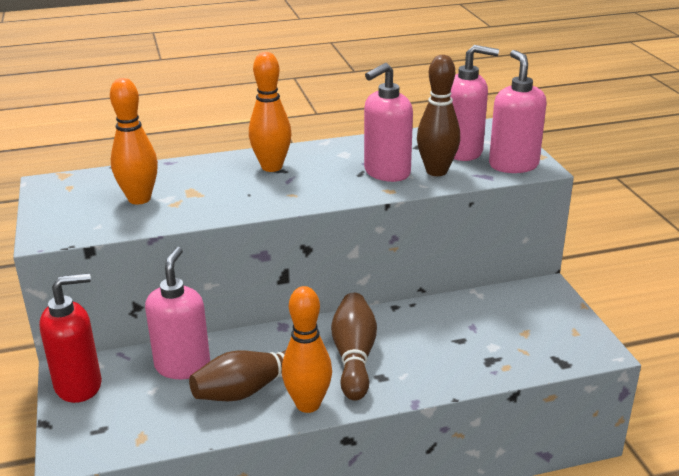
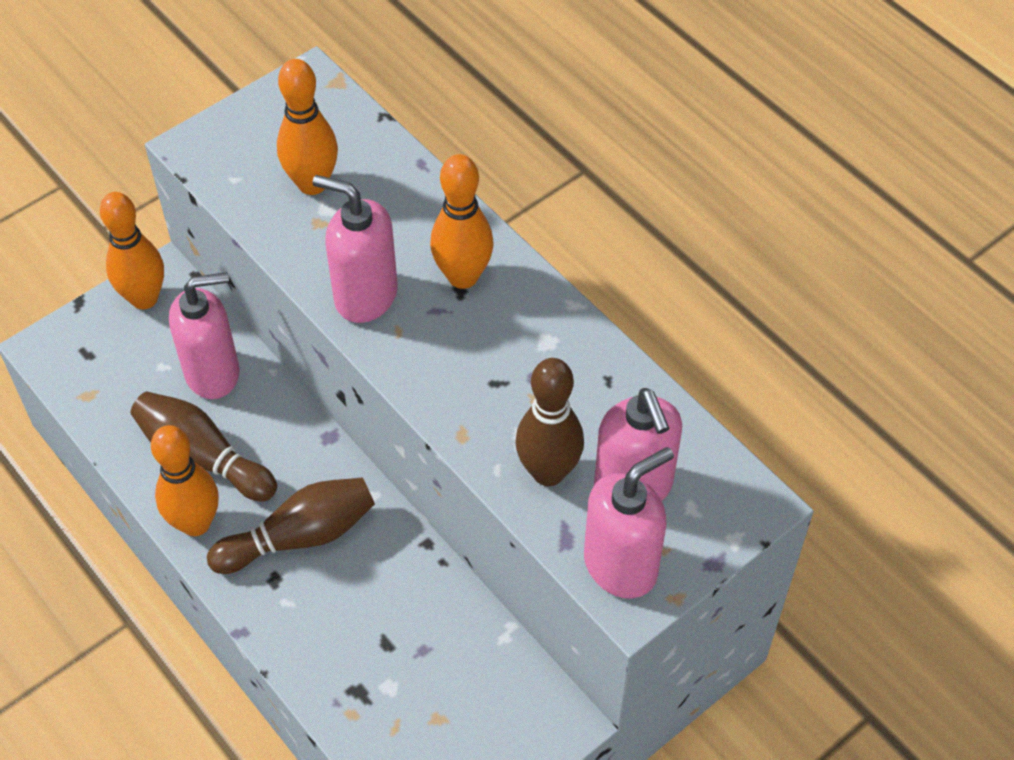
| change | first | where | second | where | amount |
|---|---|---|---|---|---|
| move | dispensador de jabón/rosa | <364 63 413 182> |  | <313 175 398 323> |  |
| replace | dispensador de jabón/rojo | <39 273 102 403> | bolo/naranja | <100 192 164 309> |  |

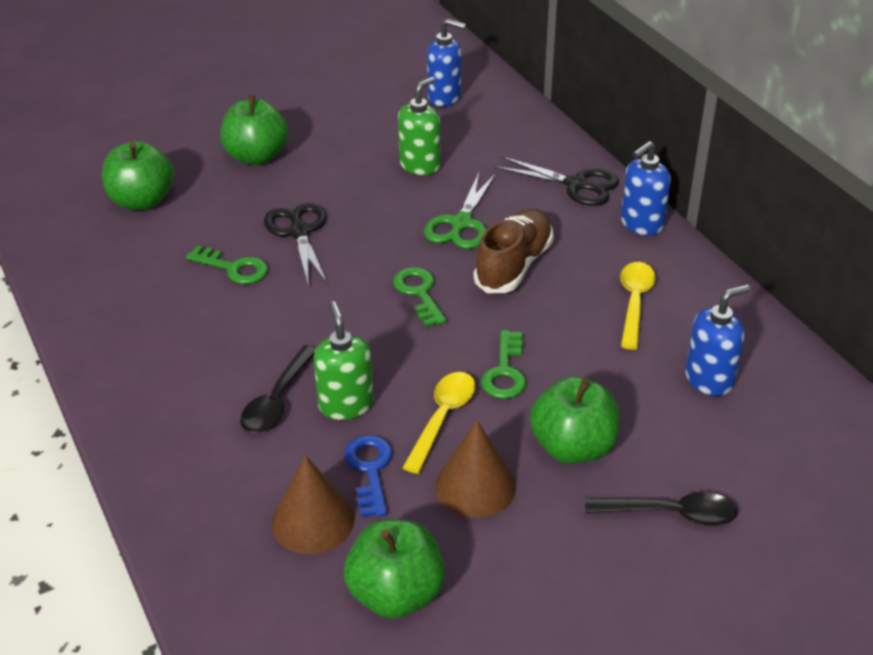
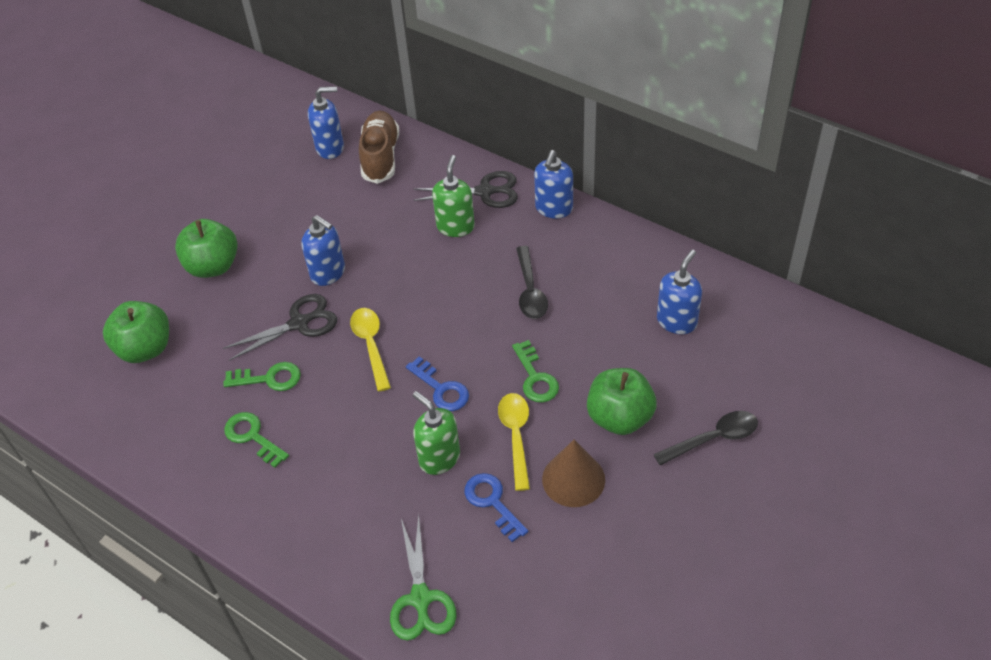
| change | first | where | second | where | amount |
|---|---|---|---|---|---|
| move | dispensador de jabón/verde | <398 77 440 175> |  | <432 155 475 237> |  |
| move | tijeras/verde | <424 173 496 249> |  | <390 515 457 641> |  |
| rotate | tijeras/negro | <264 203 328 287> |  | <223 294 337 361> | 105 degrees clockwise |
| move | zapato/marrón | <474 209 553 293> |  | <359 111 399 184> |  |
| move | cuchara/amarillo | <620 262 656 350> |  | <350 308 391 392> |  |
| move | llave/verde | <393 267 447 327> |  | <224 412 289 468> |  |
| move | cuchara/negro | <240 345 316 433> |  | <516 246 548 319> |  |
| delete | cono/marrón | <271 455 355 554> |  |  |  |
| delete | manzana/verde | <344 519 445 619> |  |  |  |
| insert |  |  | dispensador de jabón/azul | <301 215 345 286> |  |
| insert |  |  | llave/azul | <406 356 469 411> |  |

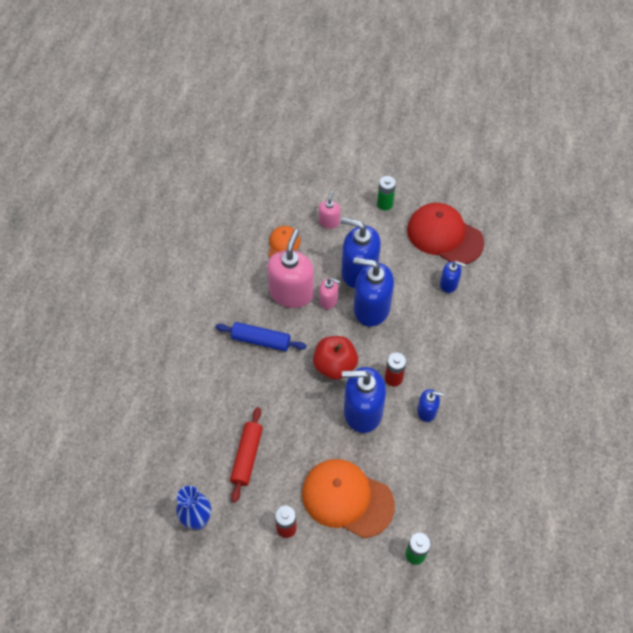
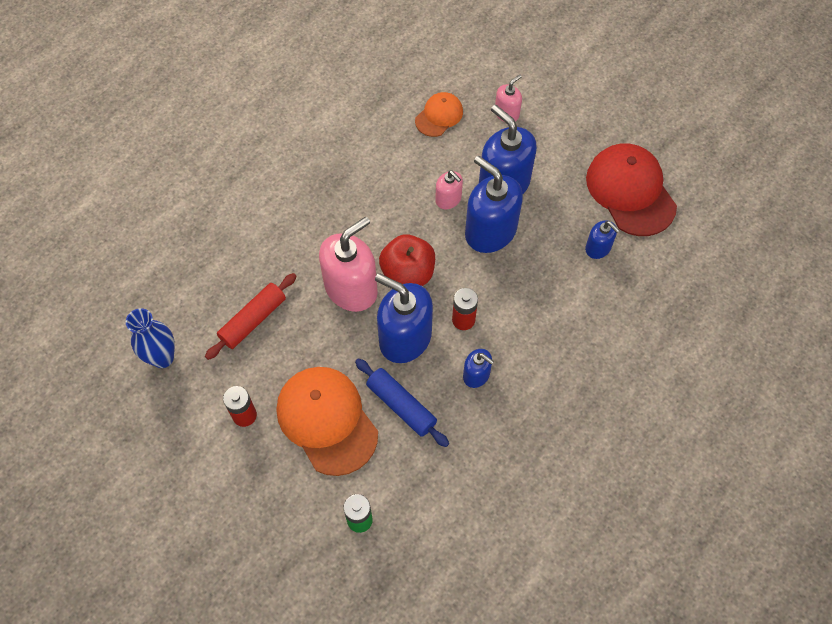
| change | first | where | second | where | amount |
|---|---|---|---|---|---|
| delete | pila/verde | <377 176 396 211> |  |  |  |
| move | dispensador de jabón/rosa | <267 230 314 308> |  | <319 217 378 312> |  |
| move | rodillo/azul | <215 322 307 351> |  | <355 359 449 447> |  |

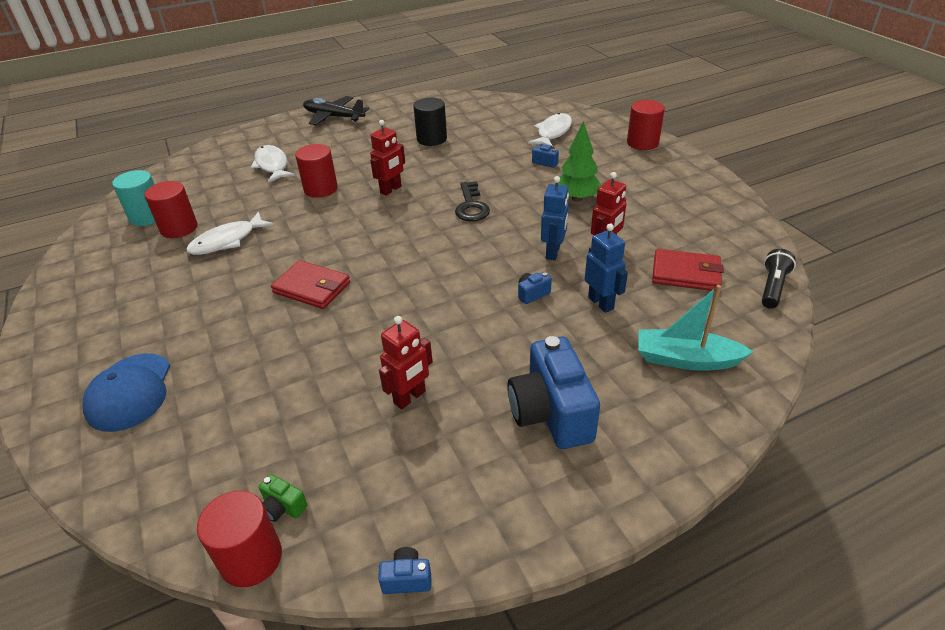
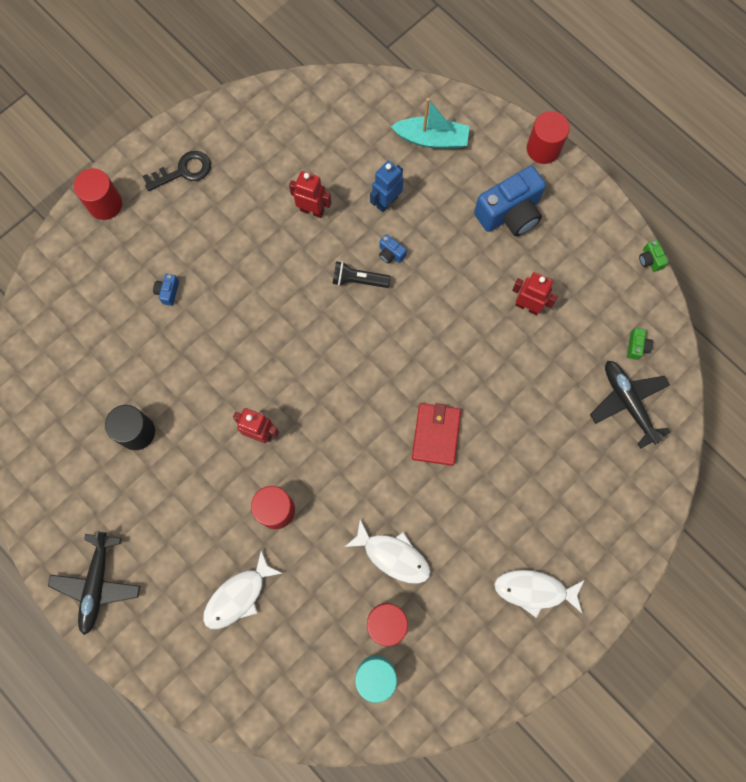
| change | first | where | second | where | amount |
|---|---|---|---|---|---|
| move | pez/blanco | <528 113 572 146> |  | <494 570 584 618> |  |
| delete | árbol/verde | <558 121 601 202> |  |  |  |
| delete | robot/azul | <541 176 569 260> |  |  |  |
| move | llave/negro | <455 181 490 221> |  | <143 151 211 191> |  |
| delete | cartera/rojo | <652 249 724 291> |  |  |  |
| move | lámpara de mano/negro | <762 249 796 309> |  | <333 261 391 288> |  |
| rotate | barco/turquesa | <638 285 754 371> |  | <391 98 470 149> | 75 degrees counterclockwise |
| delete | gorra/azul | <82 353 170 432> |  |  |  |
| move | cilindro/rojo | <197 491 282 587> |  | <527 111 570 164> |  |
| recolor | cámara/azul | <378 547 431 594> | cámara/verde | <639 240 668 272> |  |
| insert |  |  | avión/negro | <590 361 671 449> |  |

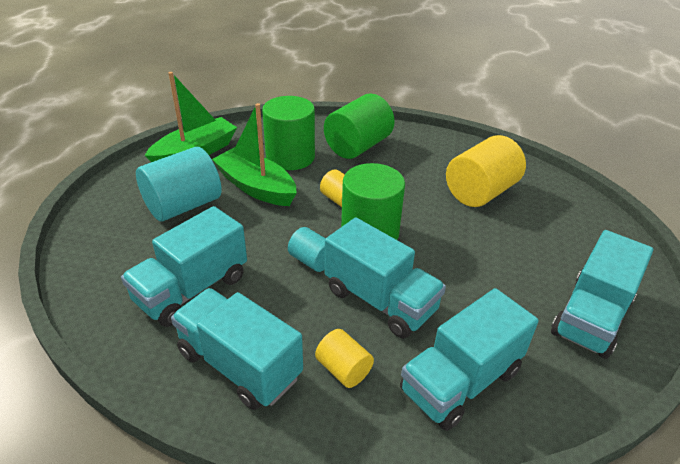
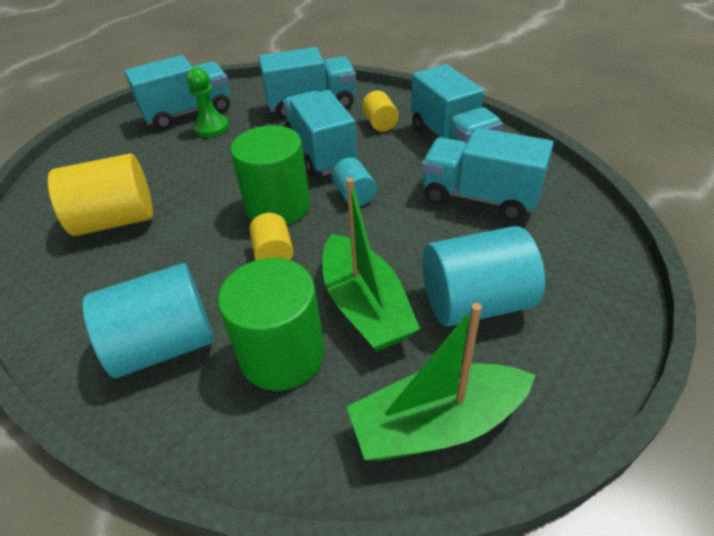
| change | first | where | second | where | amount |
|---|---|---|---|---|---|
| recolor | cilindro/verde | <324 93 395 159> | cilindro/turquesa | <82 263 213 378> |  |
| rotate | camión/turquesa | <121 206 247 327> |  | <422 128 554 221> | 135 degrees counterclockwise |
| insert |  |  | peón/verde | <187 67 229 138> |  |

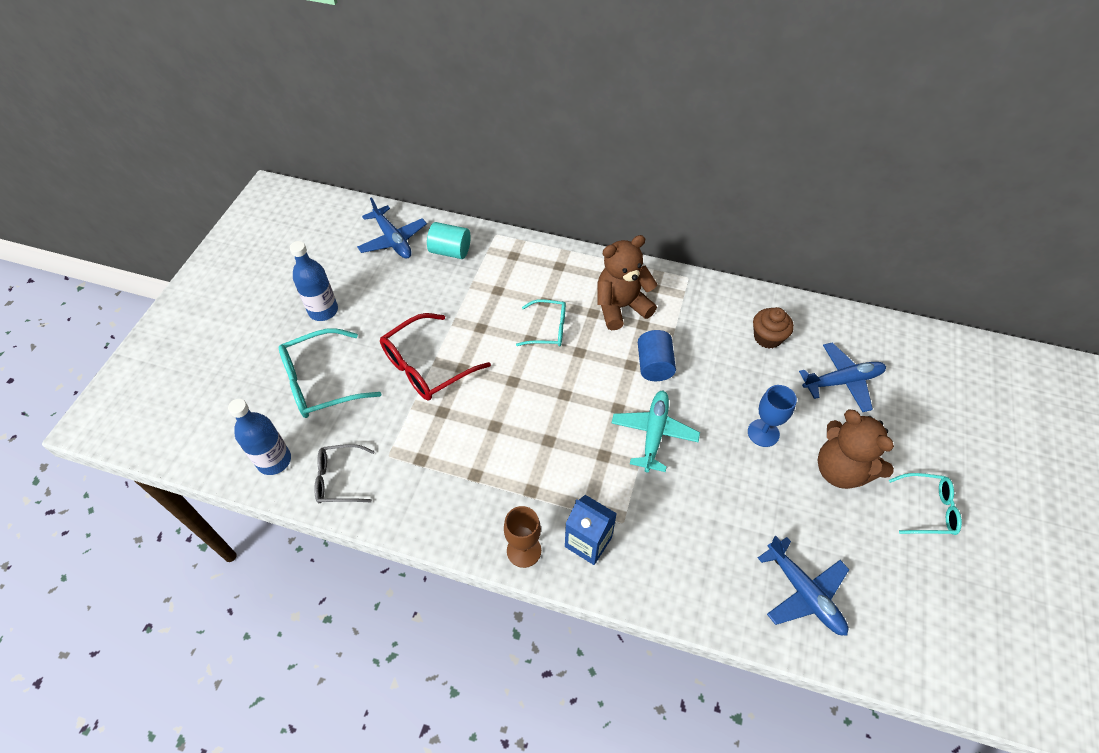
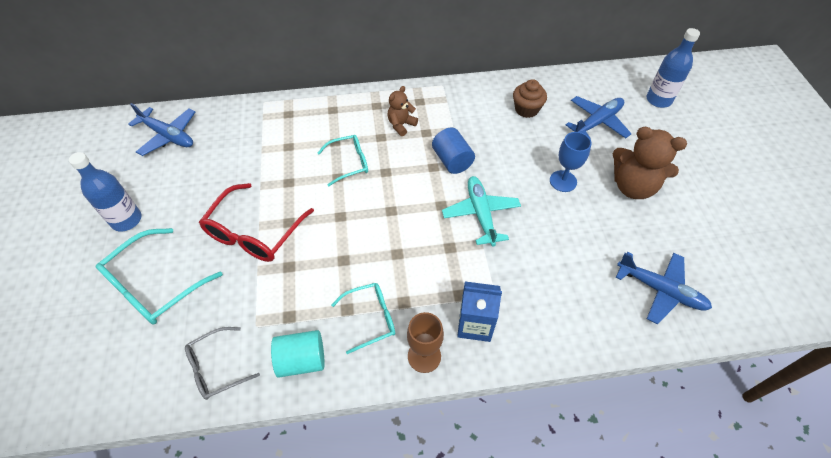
| change | first | where | second | where | amount |
|---|---|---|---|---|---|
| move | cilindro/turquesa | <427 222 471 259> |  | <271 330 324 378> |  |
| resize | osito/marrón | <597 235 658 330> |  | <388 86 418 136> | x0.55 |
| move | botella/azul | <228 399 291 475> |  | <647 28 700 108> |  |
| move | gafas/turquesa | <889 473 962 535> |  | <331 283 395 354> |  |

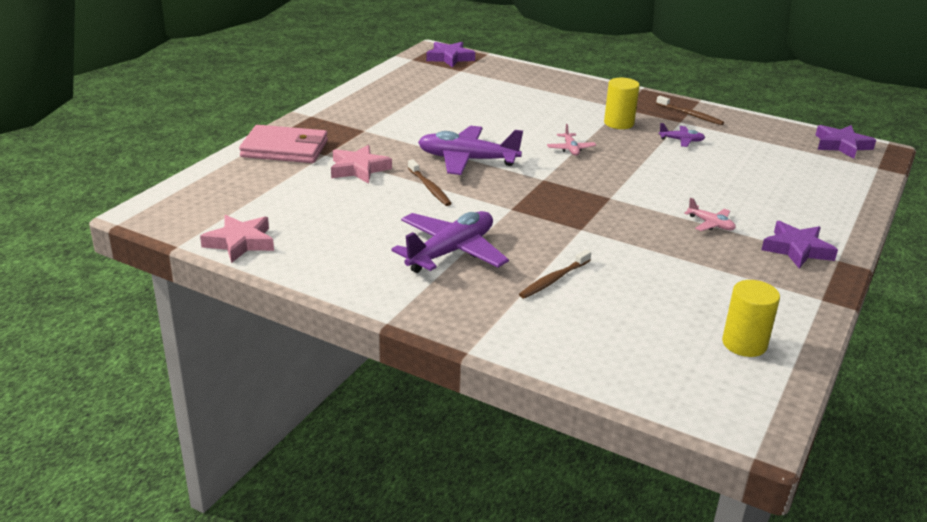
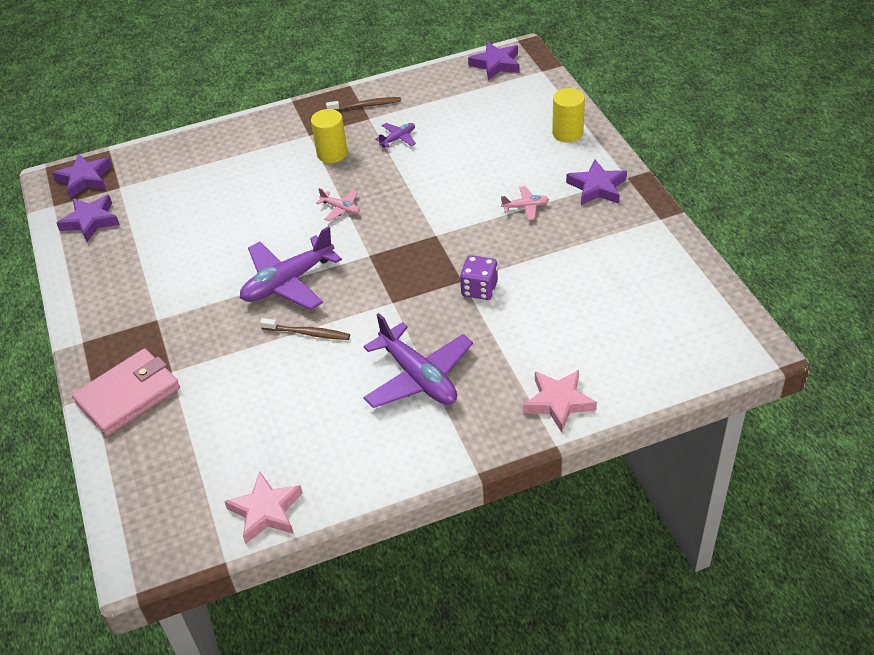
| change | first | where | second | where | amount |
|---|---|---|---|---|---|
| move | estrella/rosa | <331 145 392 184> |  | <523 370 597 433> |  |
| rotate | avión/morado | <391 211 509 273> |  | <363 313 473 408> | 150 degrees clockwise |
| delete | cepillo de dientes/marrón | <519 250 591 299> |  |  |  |
| move | cilindro/amarillo | <722 280 780 357> |  | <552 88 585 143> |  |
| insert |  |  | estrella/morado | <56 195 120 242> |  |
| insert |  |  | dado/morado | <460 255 498 300> |  |

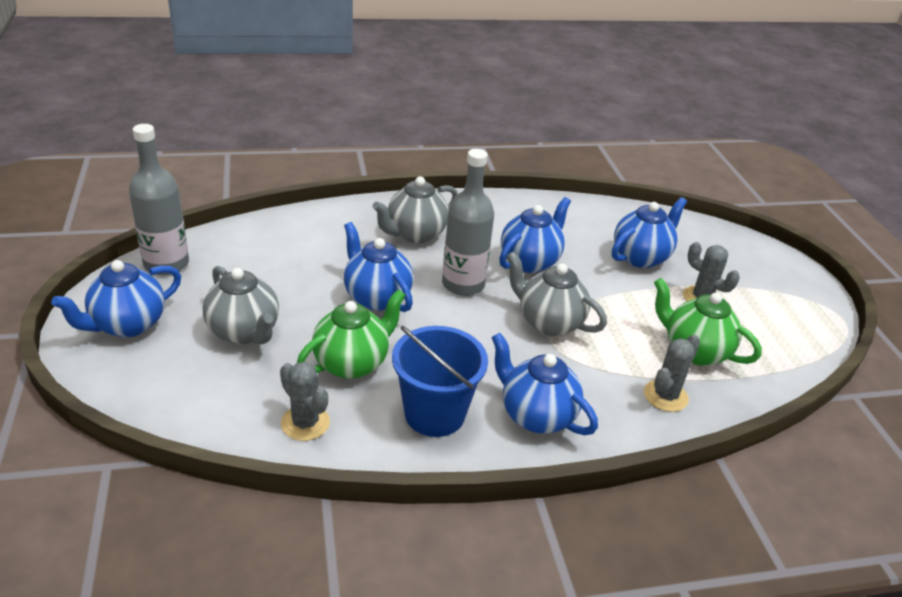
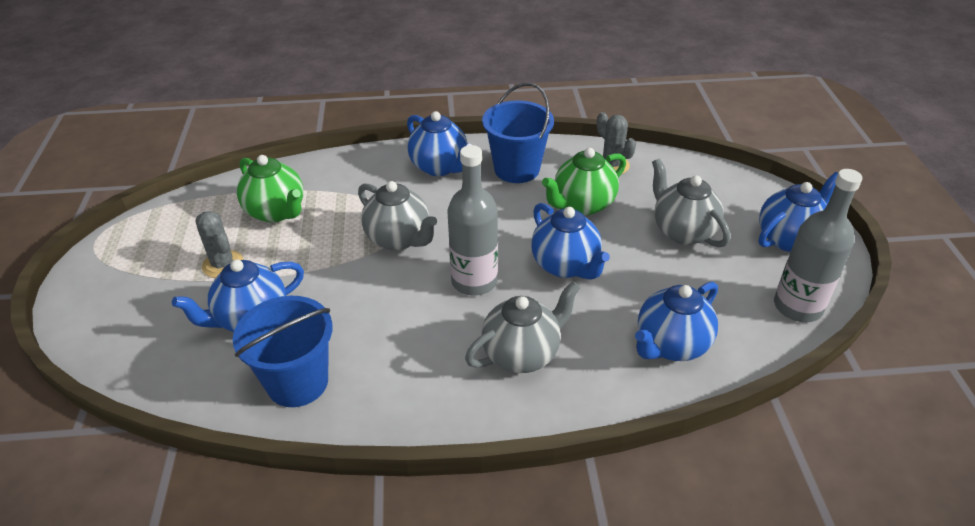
| change | first | where | second | where | amount |
|---|---|---|---|---|---|
| move | tetera/azul | <499 197 571 273> |  | <635 282 718 361> |  |
| delete | cactus/gris | <644 335 700 412> |  |  |  |
| insert |  |  | balde/azul | <233 296 333 407> |  |

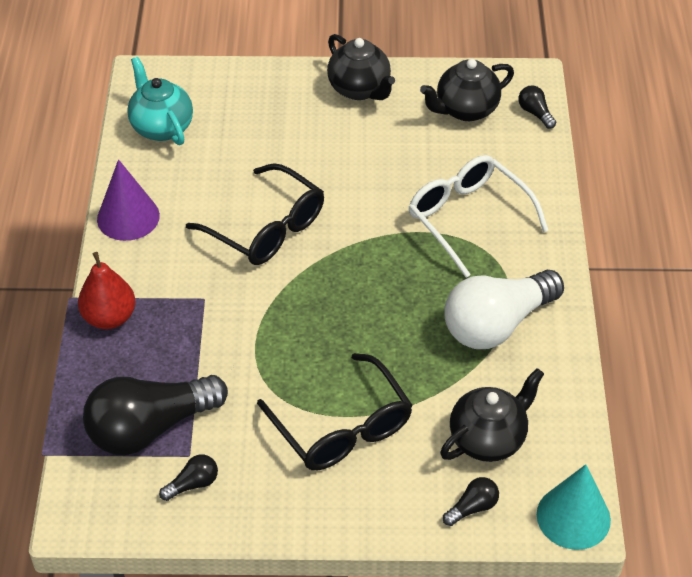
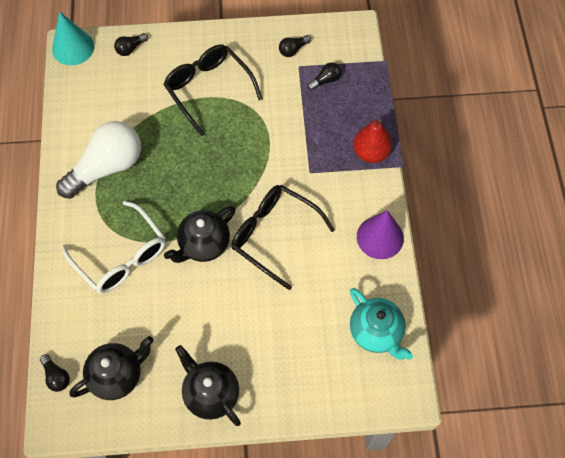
| change | first | where | second | where | amount |
|---|---|---|---|---|---|
| move | tetera/negro | <440 368 544 462> |  | <164 206 236 263> |  |
| resize | bombilla/negro | <83 375 228 455> |  | <307 62 341 90> | x0.42 |

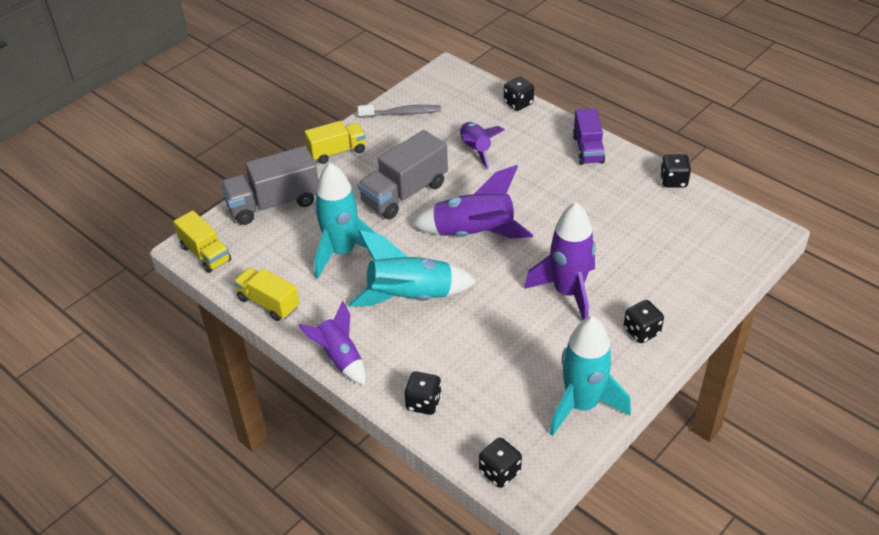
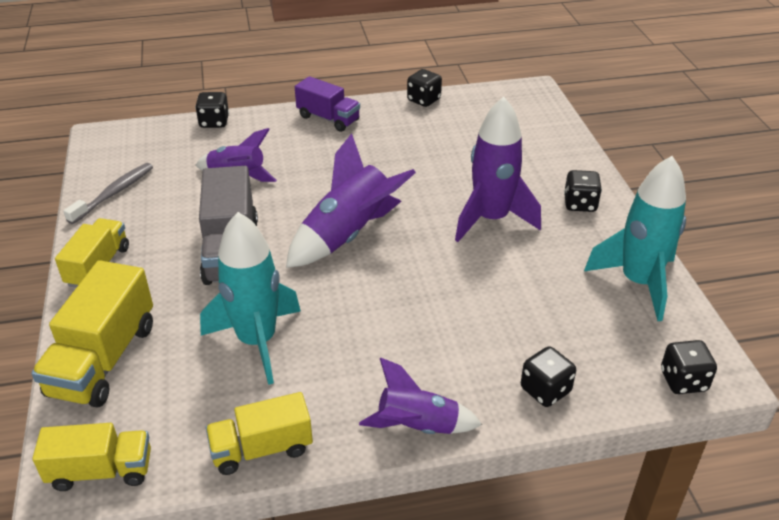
| change | first | where | second | where | amount |
|---|---|---|---|---|---|
| recolor | camión/gris | <220 146 319 225> | camión/amarillo | <31 260 153 408> |  |
| delete | cohete/turquesa | <348 230 476 307> |  |  |  |

